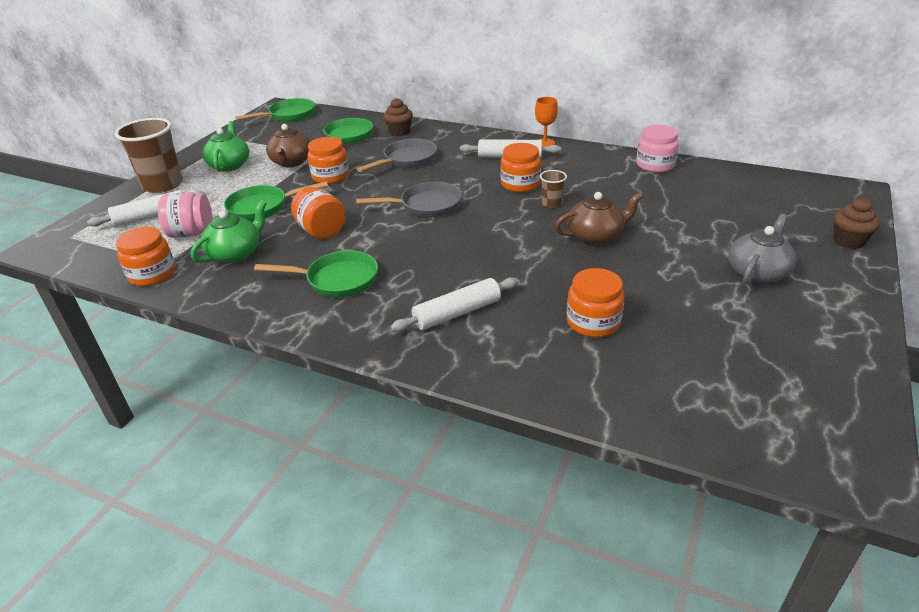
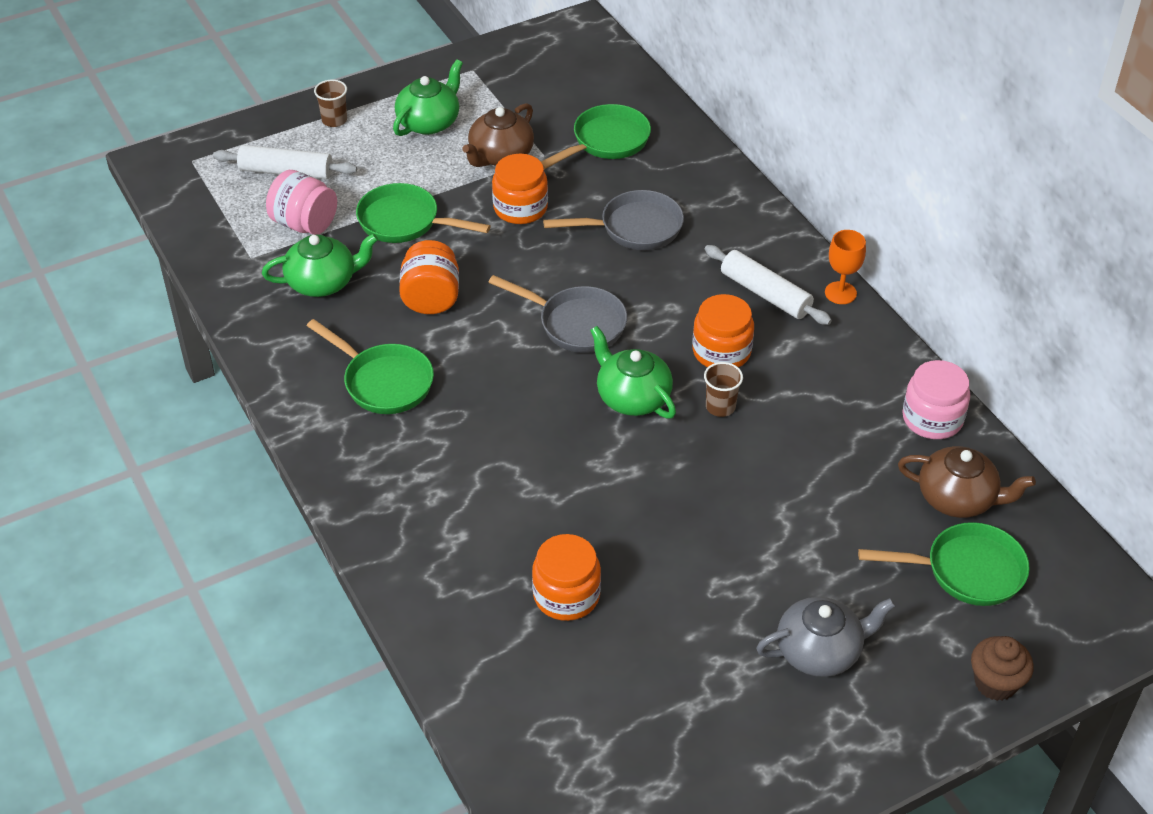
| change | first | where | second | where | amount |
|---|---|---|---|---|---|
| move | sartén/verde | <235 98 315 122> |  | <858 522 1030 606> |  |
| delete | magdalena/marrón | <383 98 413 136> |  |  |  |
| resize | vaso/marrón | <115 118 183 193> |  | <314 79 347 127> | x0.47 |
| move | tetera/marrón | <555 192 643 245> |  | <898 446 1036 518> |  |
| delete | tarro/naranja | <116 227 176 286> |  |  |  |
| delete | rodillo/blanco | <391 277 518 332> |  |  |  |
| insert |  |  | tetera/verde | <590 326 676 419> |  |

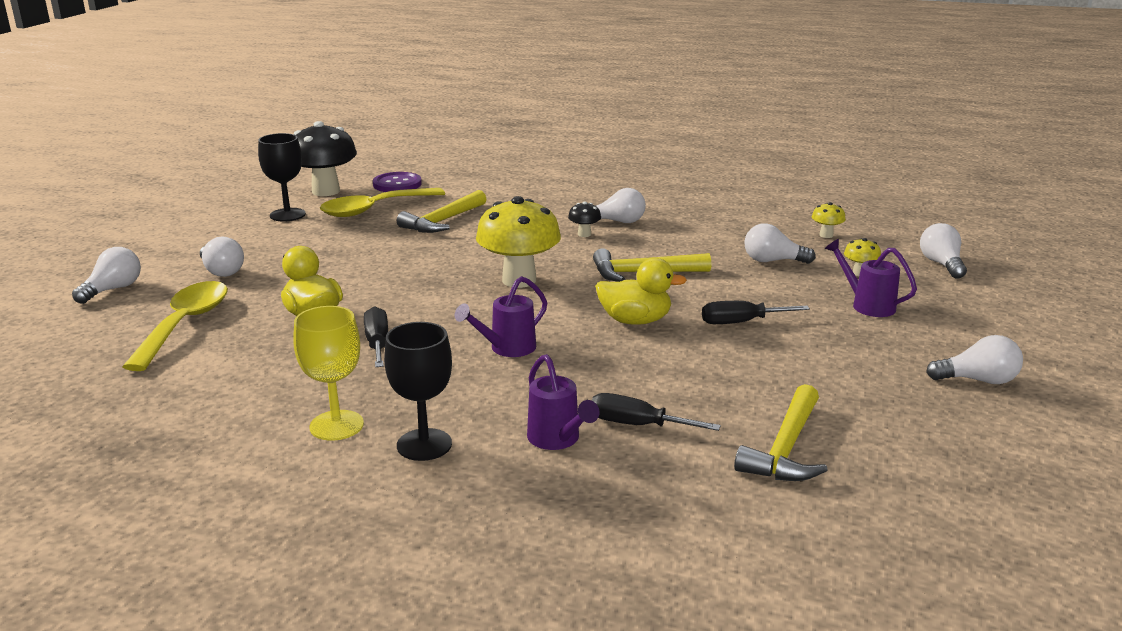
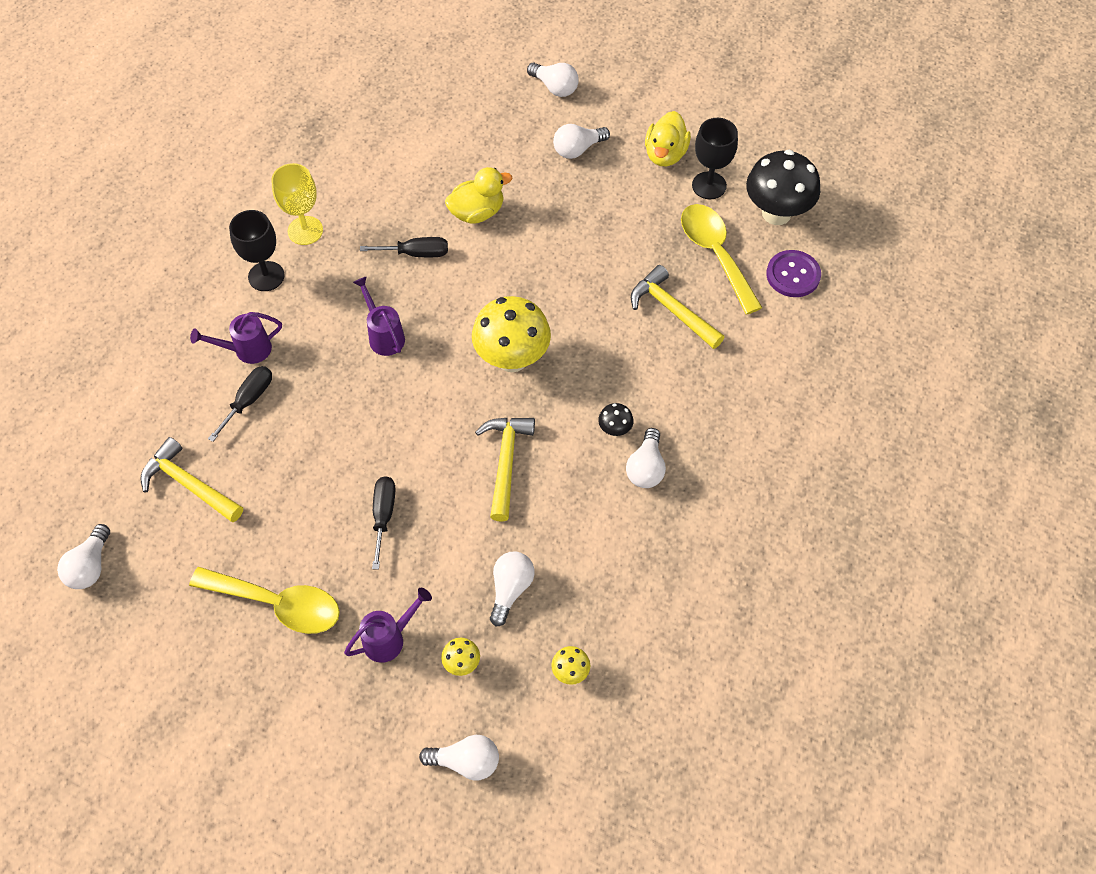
| change | first | where | second | where | amount |
|---|---|---|---|---|---|
| move | pato/amarillo | <595 258 687 325> |  | <645 111 691 166> |  |
| move | cuchara/amarillo | <122 281 228 371> |  | <189 567 340 634> |  |
| move | bombilla/blanco | <926 335 1023 384> |  | <57 524 110 589> |  |

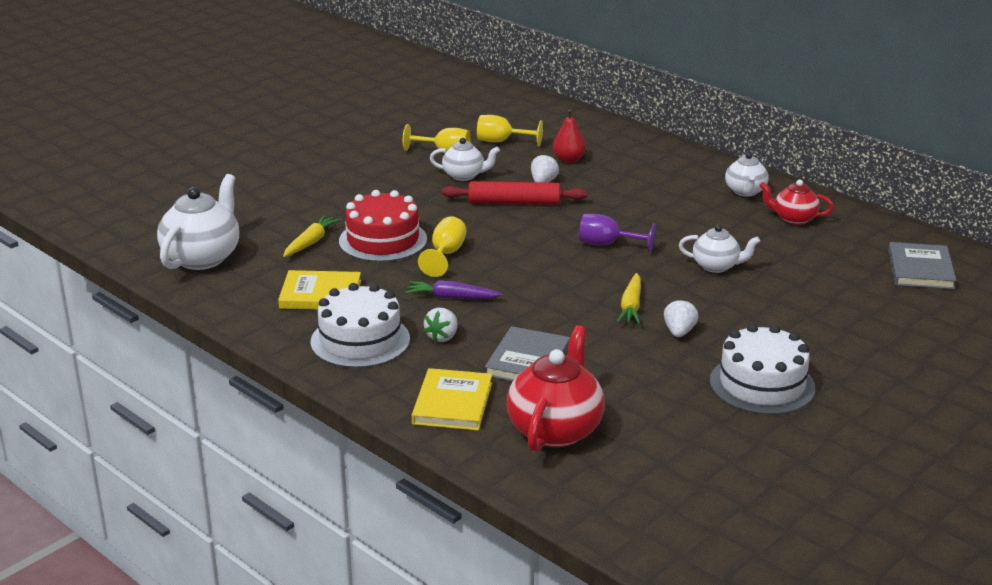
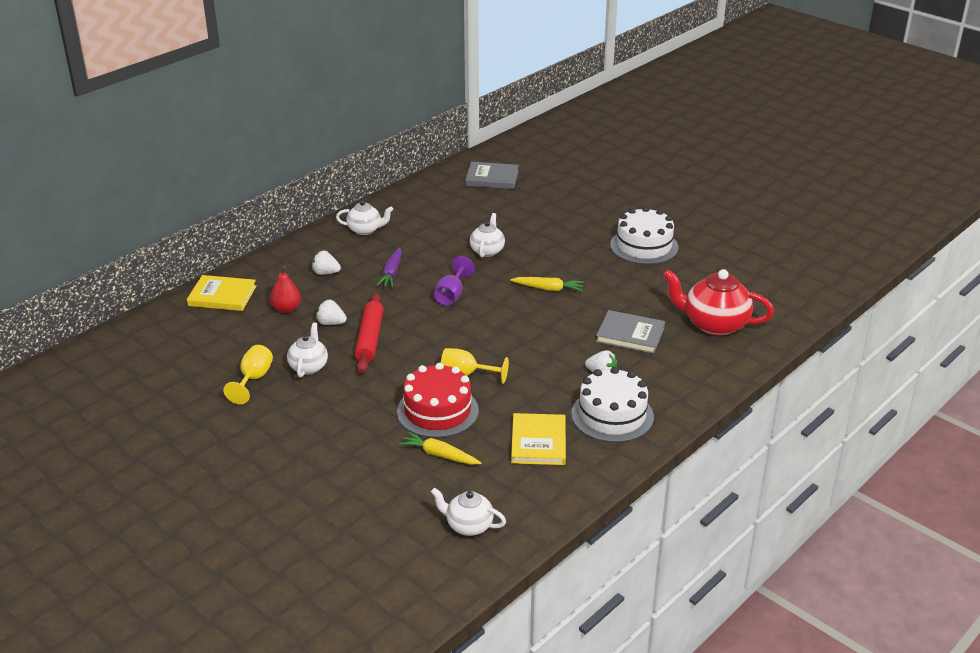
| change | first | where | second | where | amount |
|---|---|---|---|---|---|
| delete | copa/amarillo | <477 115 543 147> |  |  |  |
| resize | tetera/blanco | <157 174 239 270> |  | <431 488 506 536> | x0.58 |
| delete | tetera/rojo | <759 180 834 225> |  |  |  |
| move | zanahoria/morado | <405 280 503 299> |  | <376 248 402 287> |  |
| move | fresa/blanco | <664 299 699 337> |  | <312 251 341 275> |  |
| move | libro/amarillo | <412 368 492 431> |  | <187 275 256 311> |  |

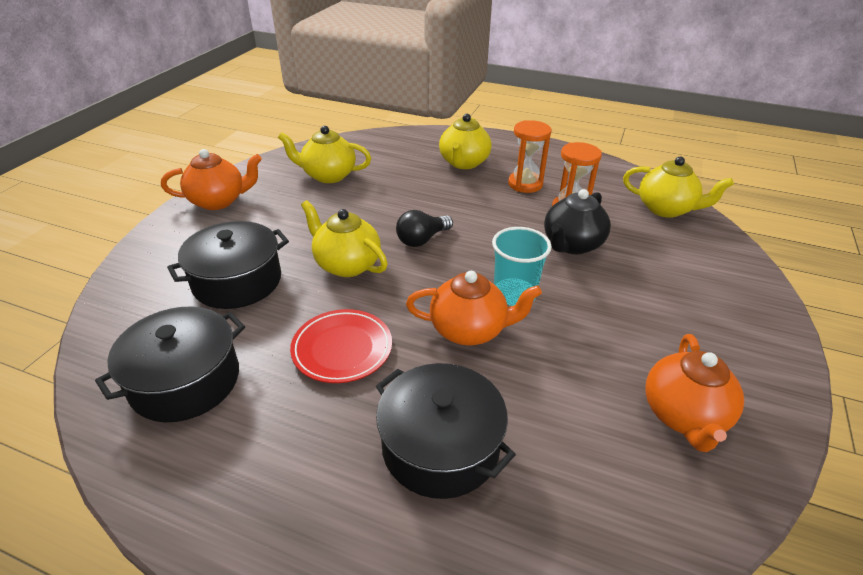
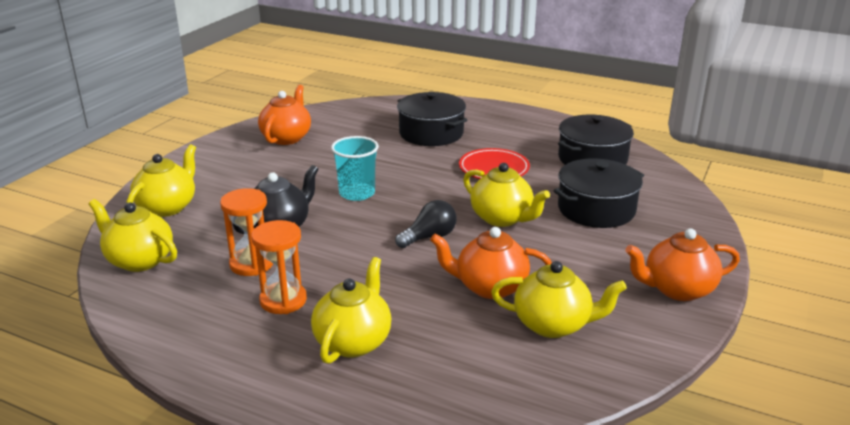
| change | first | where | second | where | amount |
|---|---|---|---|---|---|
| move | tetera/naranja | <406 271 542 346> |  | <430 227 552 299> |  |
| insert |  |  | tetera/amarillo | <127 144 196 217> |  |

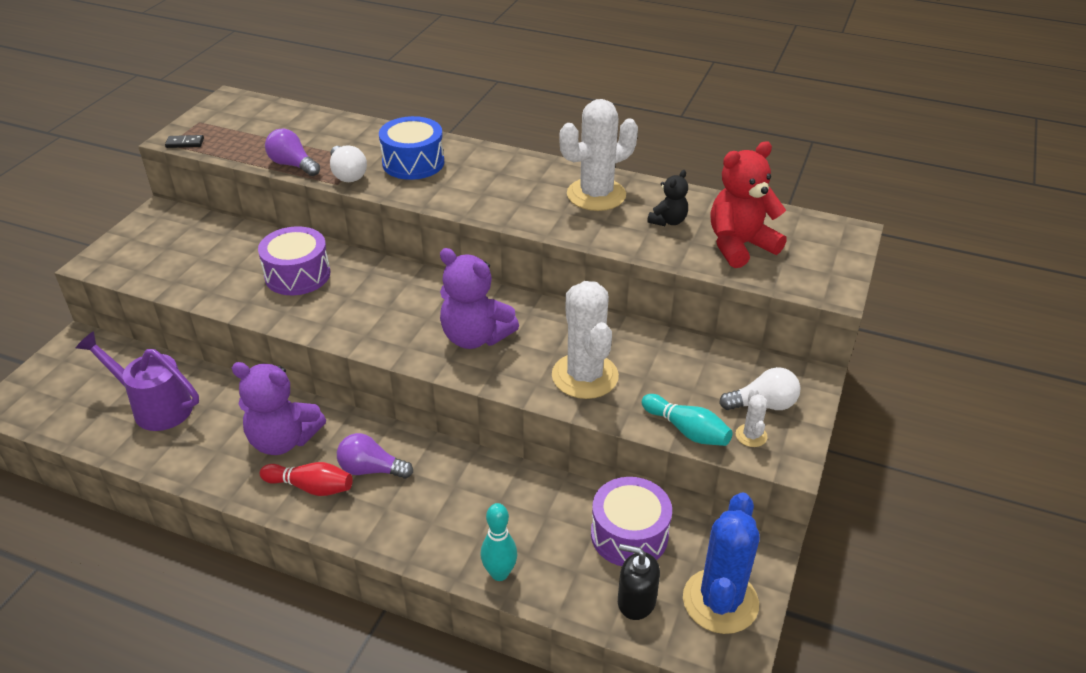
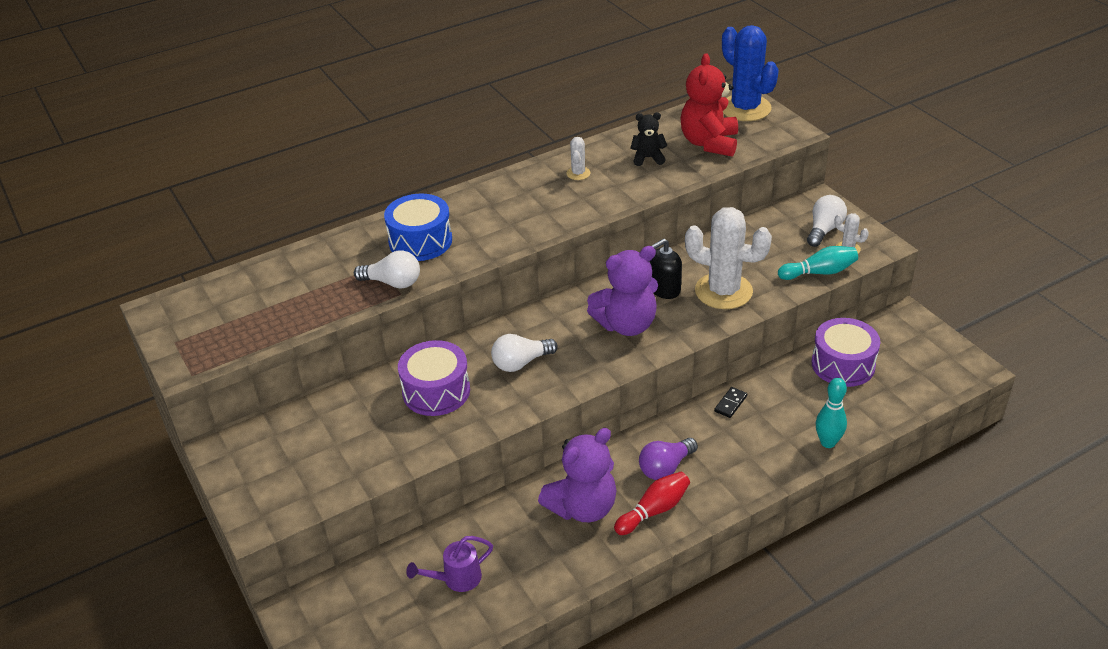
| change | first | where | second | where | amount |
|---|---|---|---|---|---|
| resize | cactus/blanco | <559 99 638 211> |  | <566 137 590 180> | x0.44 |
| delete | bombilla/morado | <265 129 320 176> |  |  |  |
| move | ficha de dominó/negro | <165 135 204 148> |  | <714 387 747 418> |  |
| rotate | osito/negro | <647 170 688 226> |  | <631 112 667 166> | 75 degrees counterclockwise |
| resize | regadera/morado | <76 331 199 431> |  | <406 536 493 592> | x0.61 |
| move | cactus/azul | <683 492 760 634> |  | <722 25 779 121> |  |
| move | dispensador de jabón/negro | <618 544 660 620> |  | <650 239 682 299> |  |
| insert |  |  | bombilla/blanco | <491 334 558 372> |  |

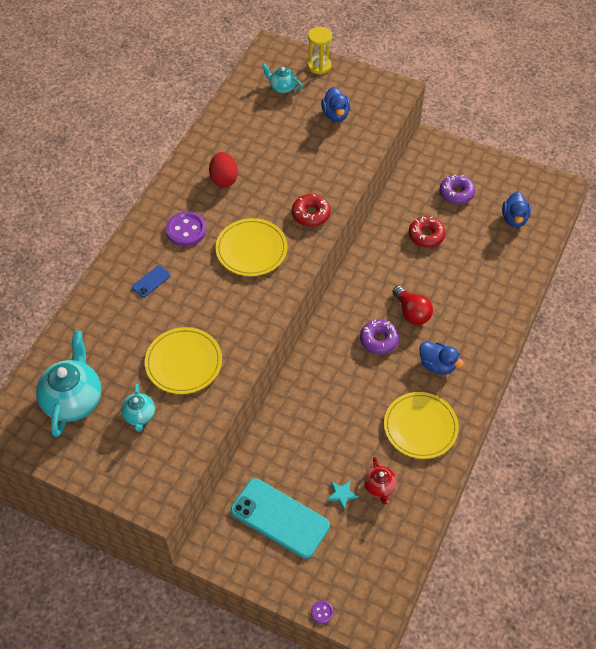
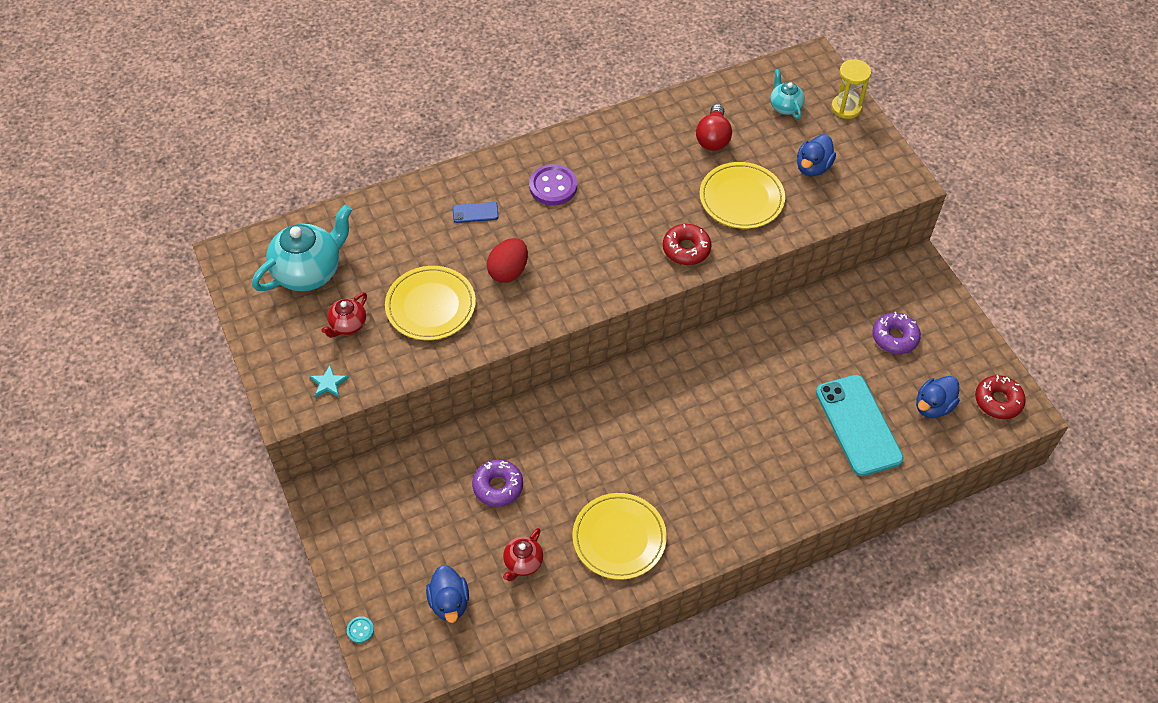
| change | first | where | second | where | amount |
|---|---|---|---|---|---|
| move | huevo/rojo | <209 152 238 188> |  | <487 238 528 283> |  |
| move | rosquilla/rojo | <409 216 446 247> |  | <975 375 1026 419> |  |
| move | plato/amarillo | <216 218 288 276> |  | <700 162 785 229> |  |
| move | bombilla/rojo | <393 286 433 325> |  | <696 104 732 151> |  |
| move | rosquilla/morado | <360 319 399 354> |  | <472 459 523 507> |  |
| move | pato/azul | <419 341 464 374> |  | <426 565 469 623> |  |
| recolor | tetera/turquesa | <121 384 155 432> | tetera/rojo | <321 292 367 338> |  |
| move | móvil/turquesa | <231 478 330 559> |  | <816 375 904 476> |  |
| move | estrella/turquesa | <327 480 359 509> |  | <310 365 349 398> |  |
| recolor | botón/morado | <311 600 334 624> | botón/turquesa | <347 616 374 643> |  |

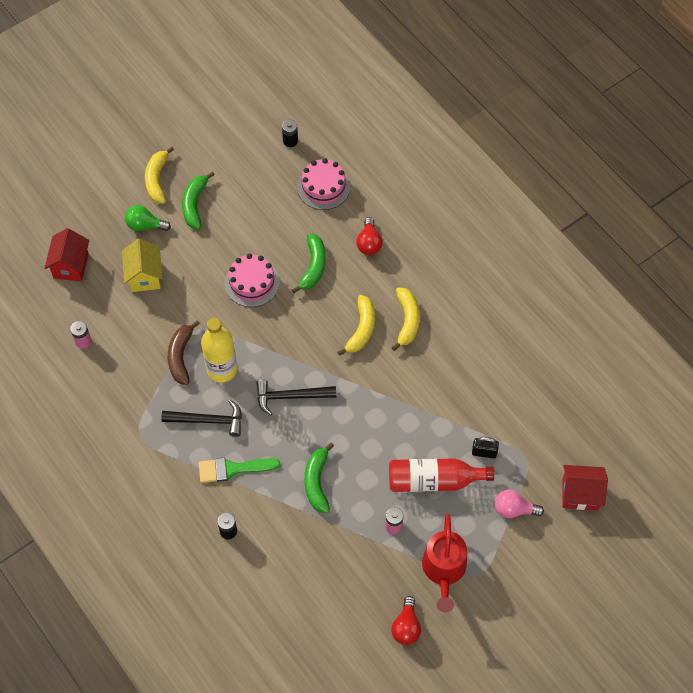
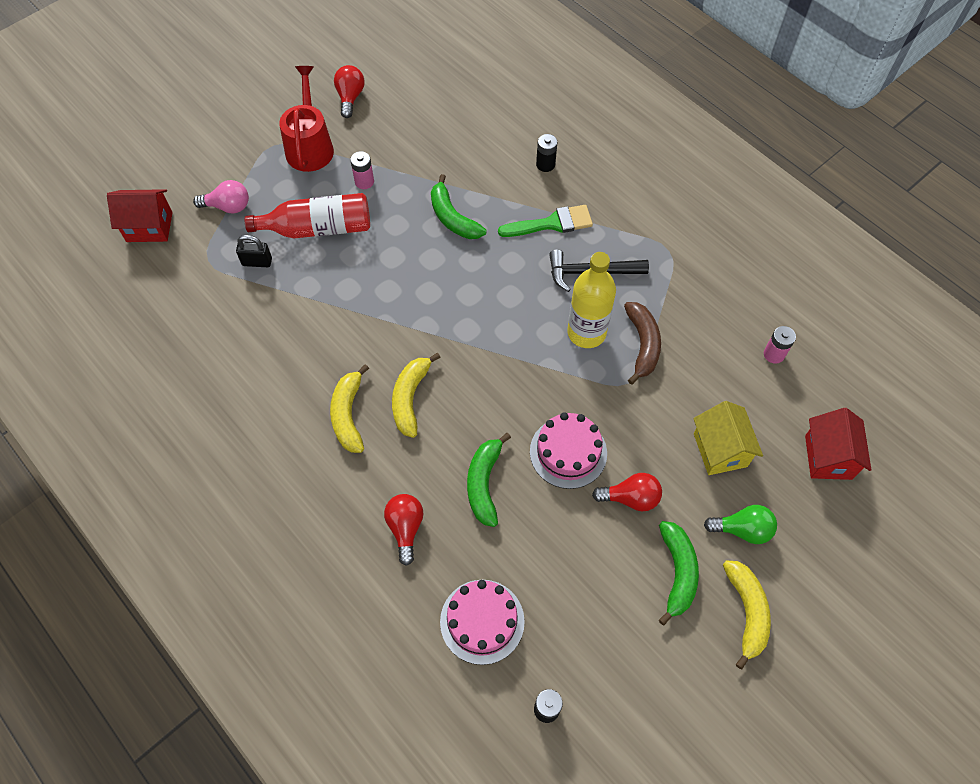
| change | first | where | second | where | amount |
|---|---|---|---|---|---|
| delete | martillo/negro | <256 380 336 415> |  |  |  |
| rotate | plátano/verde | <304 443 334 513> |  | <431 174 487 239> | 150 degrees clockwise |
| insert |  |  | bombilla/rojo | <592 473 662 511> |  |

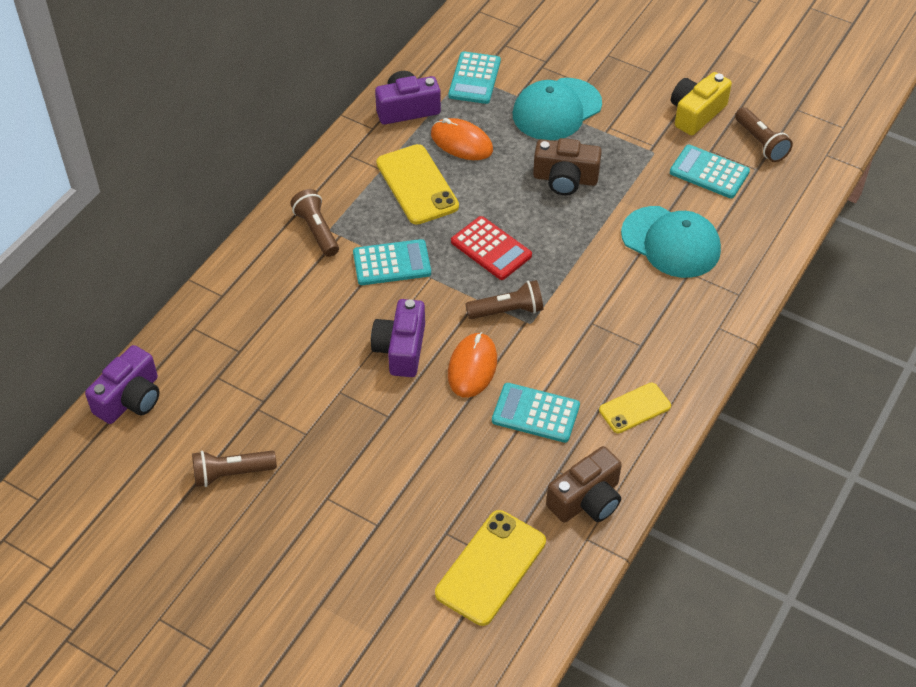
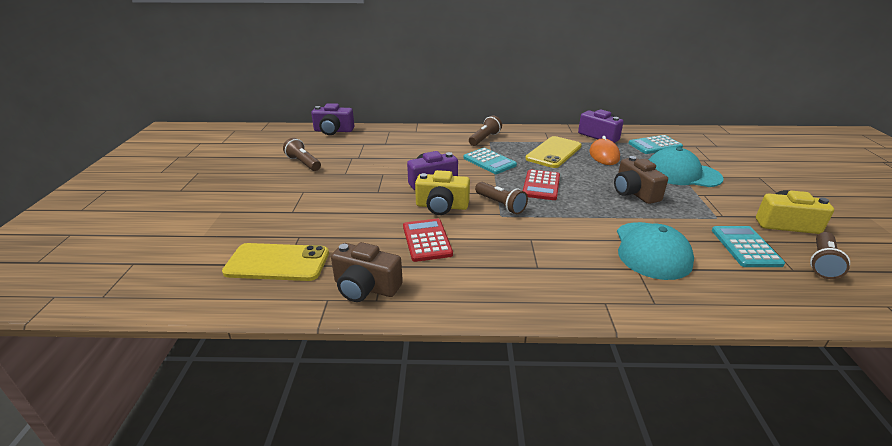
| change | first | where | second | where | amount |
|---|---|---|---|---|---|
| replace | ratón/naranja | <448 332 497 398> | cámara/amarillo | <415 170 470 215> |  |
| recolor | calculadora/turquesa | <492 383 580 443> | calculadora/rojo | <403 219 453 262> |  |
| delete | móvil/amarillo | <599 383 671 433> |  |  |  |

